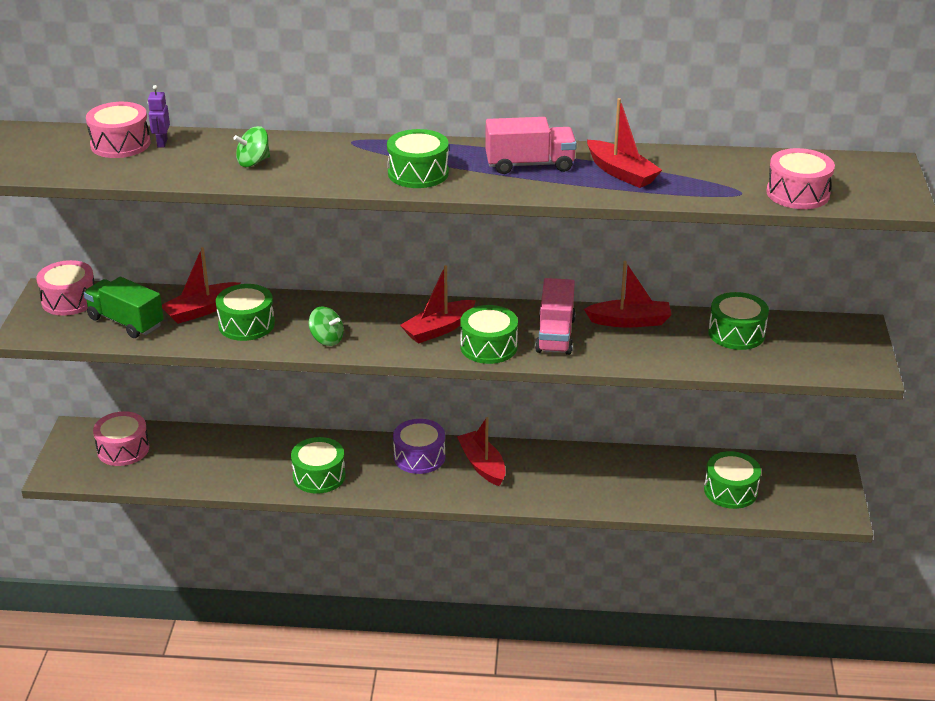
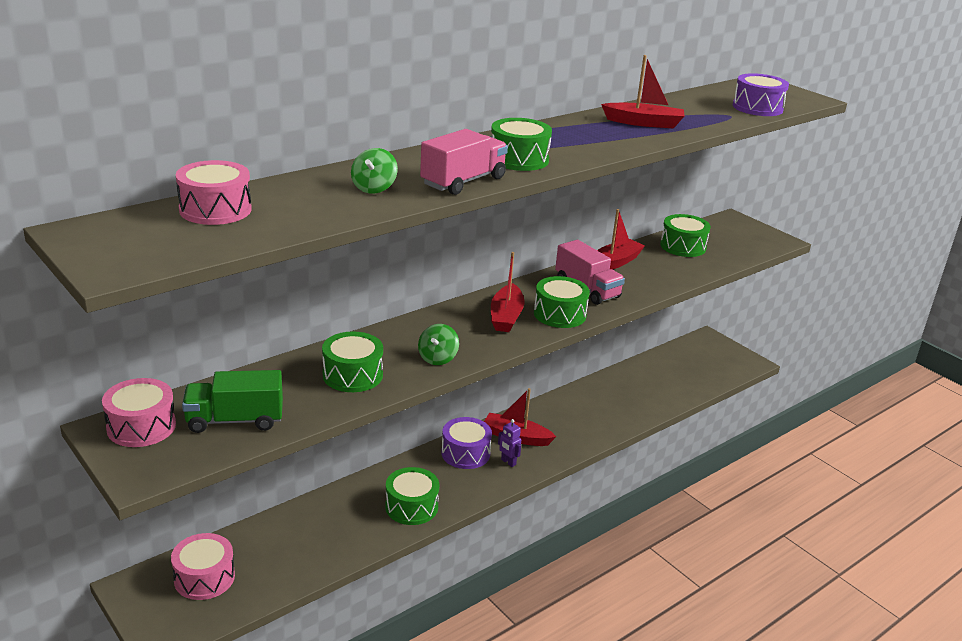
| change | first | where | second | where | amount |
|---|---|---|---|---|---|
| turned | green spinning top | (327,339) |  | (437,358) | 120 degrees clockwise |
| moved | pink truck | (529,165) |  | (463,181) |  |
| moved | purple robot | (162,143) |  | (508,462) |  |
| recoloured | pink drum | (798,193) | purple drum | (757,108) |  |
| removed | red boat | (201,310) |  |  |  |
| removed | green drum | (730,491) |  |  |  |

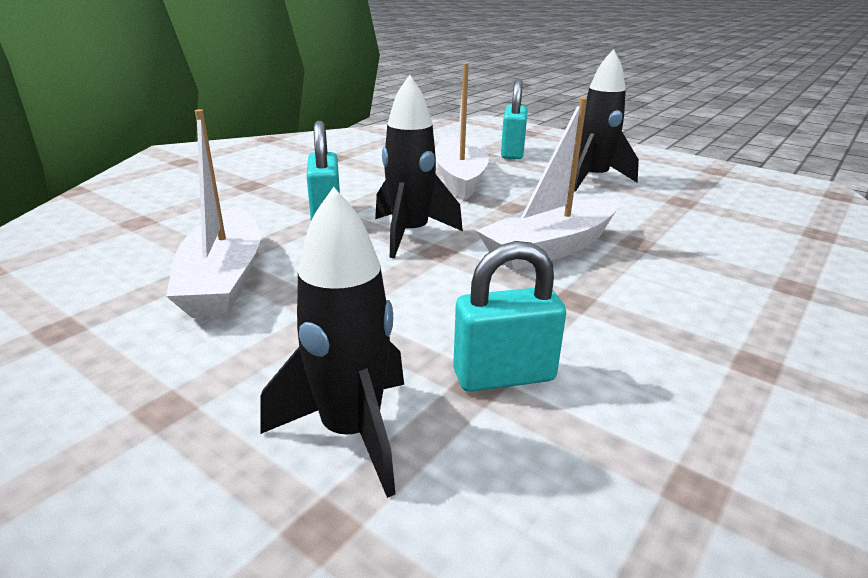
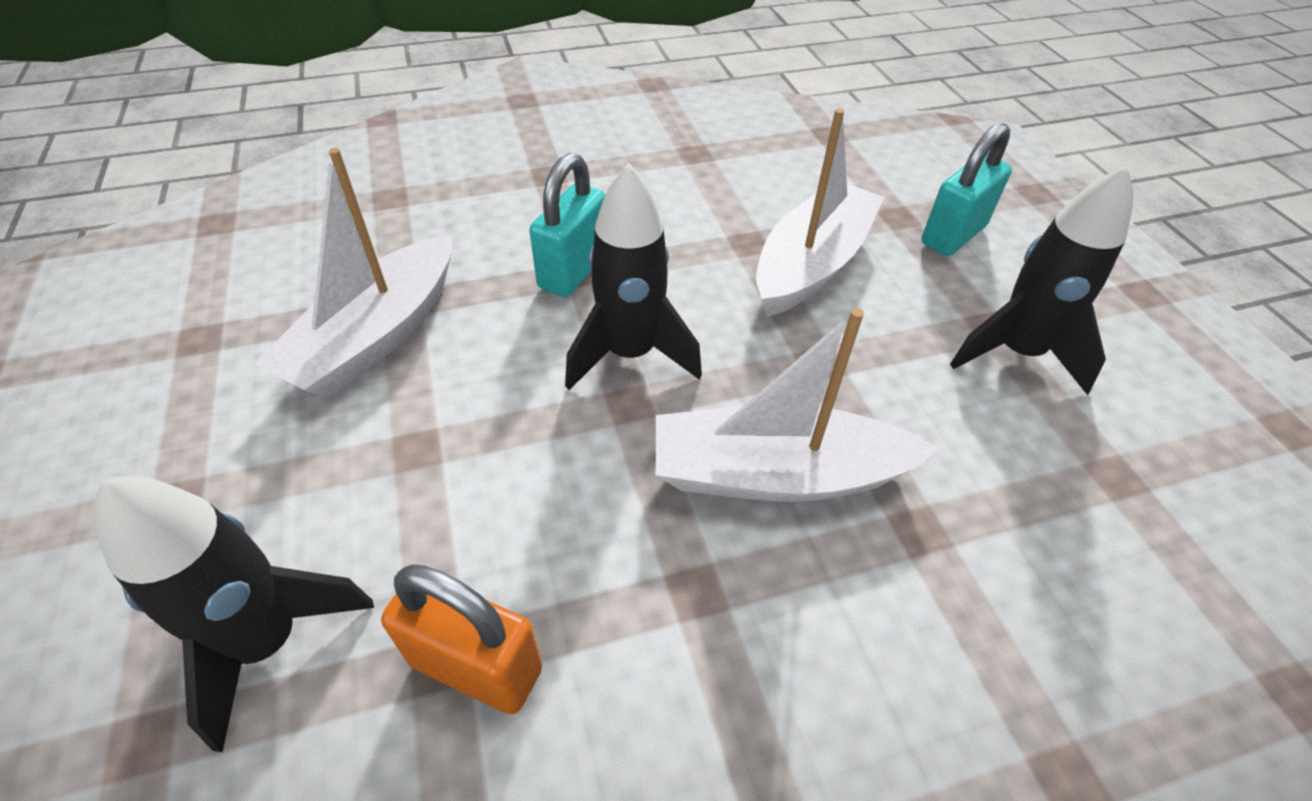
| change | first | where | second | where | amount |
|---|---|---|---|---|---|
| recoloured | turquoise padlock | (504,376) | orange padlock | (476,666) |  |

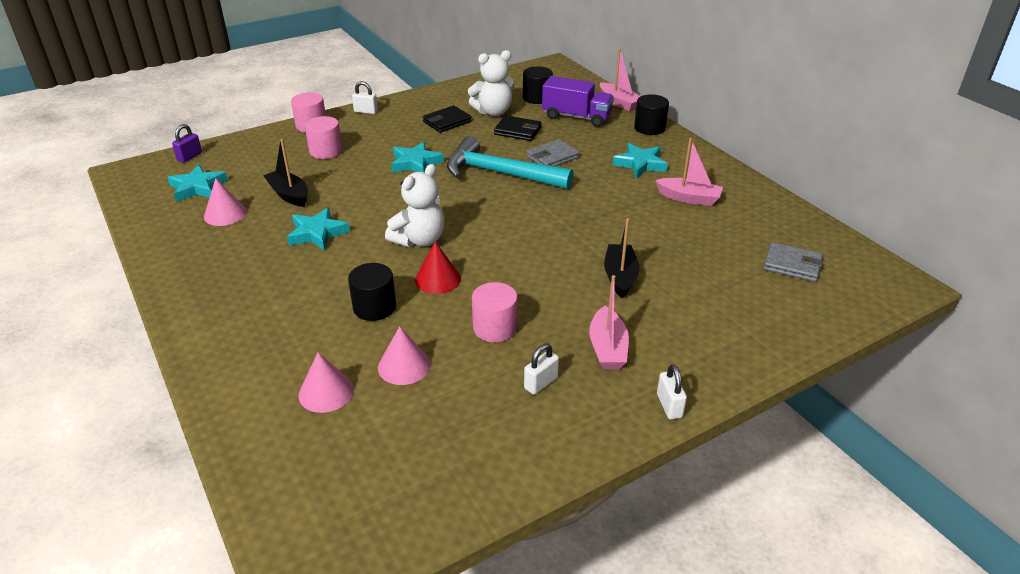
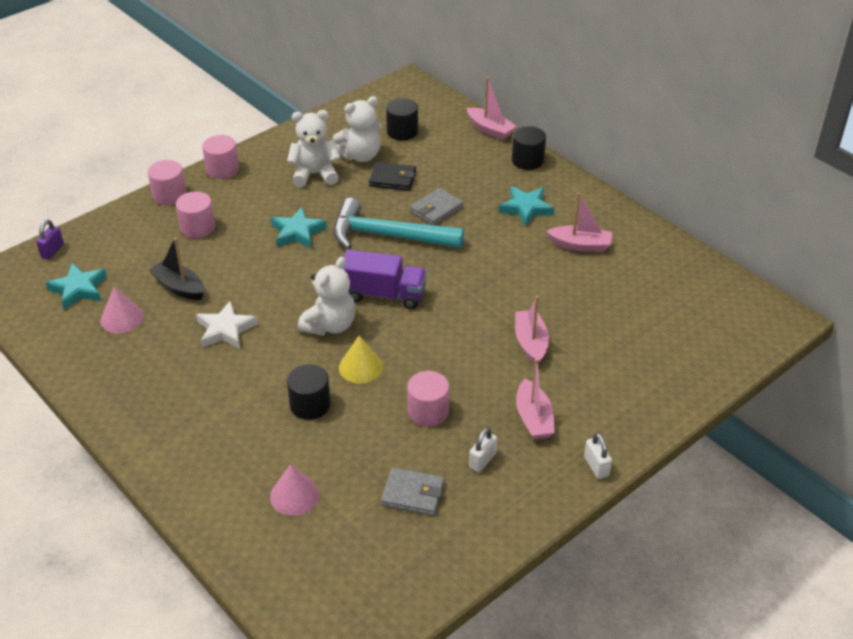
| change | first | where | second | where | amount |
|---|---|---|---|---|---|
| recoloured | turquoise star | (317,233) | white star | (225,330) |  |
| replaced | white padlock | (366,111) | pink cylinder | (222,169) |  |
| replaced | black wallet | (447,122) | white teddy bear | (314,174) |  |
| recoloured | red cone | (437,279) | yellow cone | (360,367) |  |
| moved | purple truck | (576,117) |  | (384,294) |  |
| moved | grey wallet | (792,265) |  | (413,494) |  |
| recoloured | black boat | (620,277) | pink boat | (531,343) |  |
| removed | pink cone | (404,366) |  |  |  |

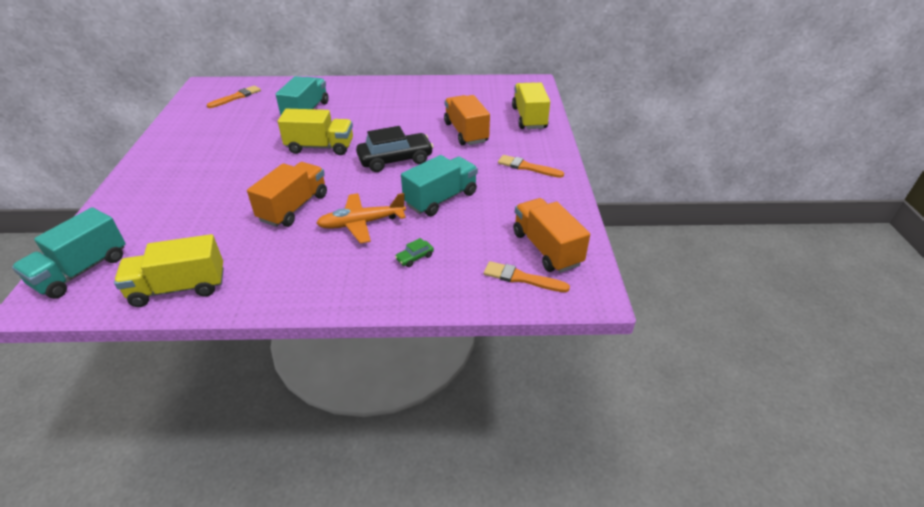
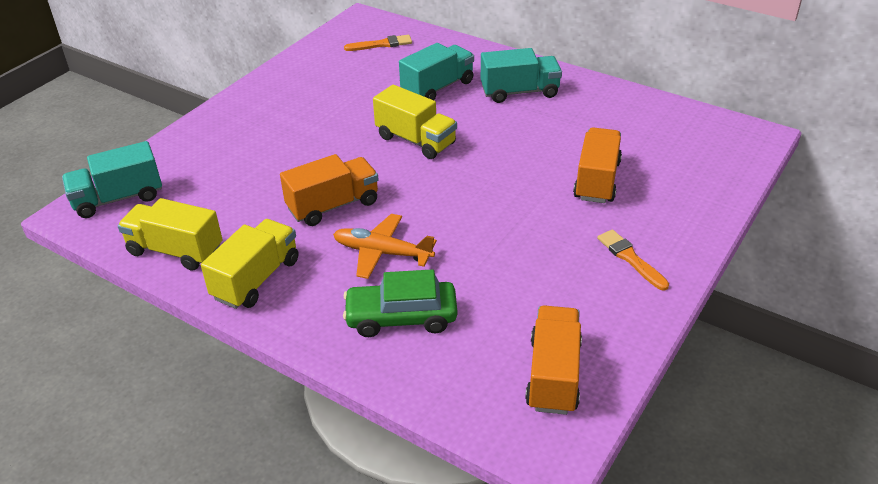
| change | first | where | second | where | amount |
|---|---|---|---|---|---|
| moved | yellow truck | (529,118) |  | (256,279) |  |
| resized | green car | (415,257) |  | (401,317) | x2.38 |
| moved | turquoise truck | (441,199) |  | (519,92) |  |
| removed | black car | (395,160) |  |  |  |
| removed | orange brush | (522,278) |  |  |  |

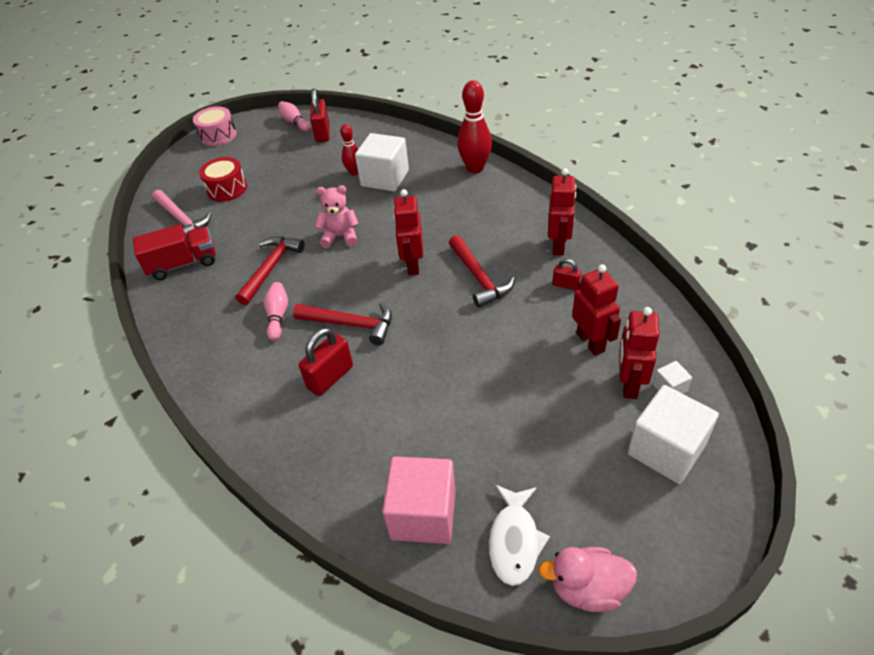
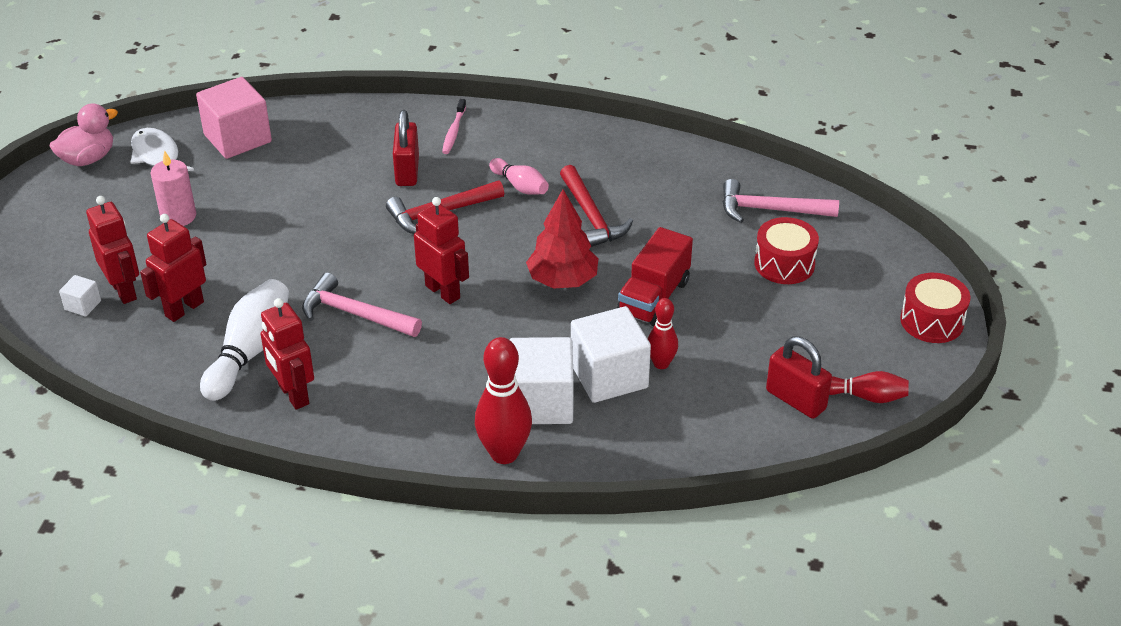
| change | first | where | second | where | amount |
|---|---|---|---|---|---|
| turned | red robot | (591,342) |  | (184,309) | 105 degrees clockwise |
| added |  |  | pink candle | (178,216) |  |
| replaced | red padlock | (565,285) | white bowling pin | (250,352) |  |
| recoloured | red hammer | (479,277) | pink hammer | (355,314) |  |
| added |  |  | pink toothbrush | (454,131) |  |
| moved | white cube | (666,449) |  | (541,402) |  |
| replaced | pink teddy bear | (340,237) | red tree | (562,280) |  |
| moved | red truck | (183,264) |  | (654,297) |  |
| recoloured | pink bowling pin | (294,122) | red bowling pin | (865,396) |  |
| recoloured | pink drum | (218,135) | red drum | (932,321) |  |

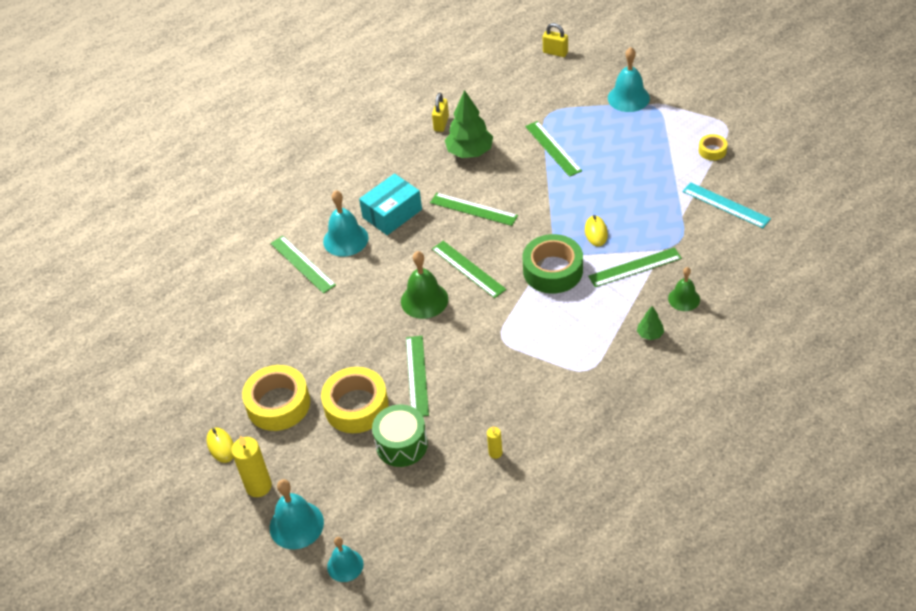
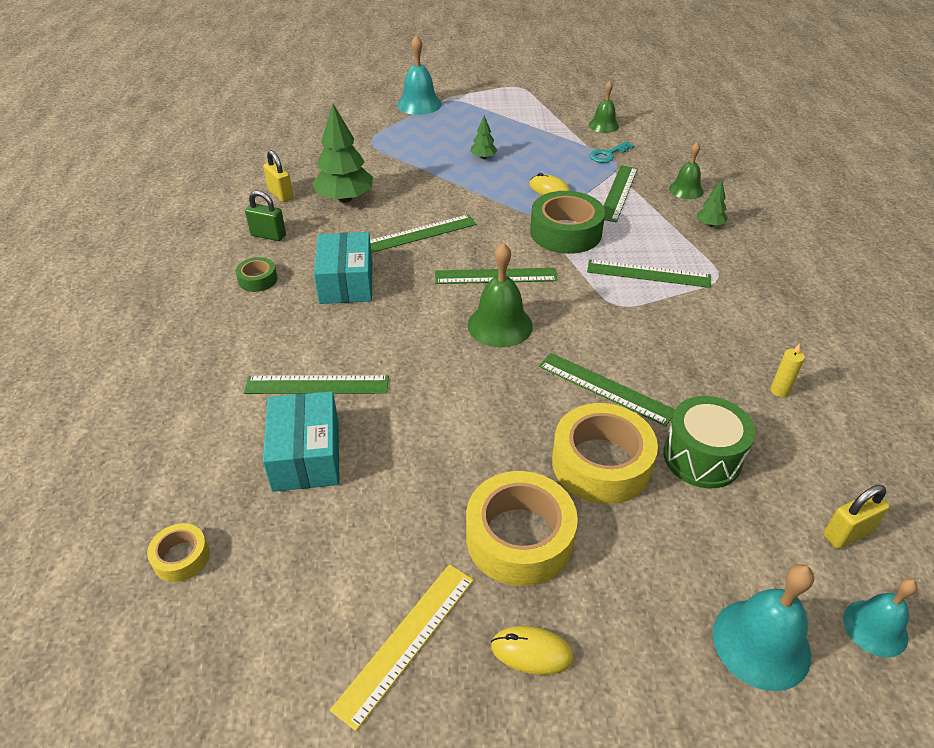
| change | first | where | second | where | amount |
|---|---|---|---|---|---|
| moved | yellow tape | (712,151) |  | (181,557) |  |
| added |  |  | green tape | (258,279) |  |
| added |  |  | green padlock | (268,235) |  |
| added |  |  | turquoise box | (306,455) |  |
| added |  |  | yellow ruler | (406,641) |  |
| added |  |  | green tree | (483,157) |  |
| moved | green ruler | (553,148) |  | (648,274) |  |
| replaced | turquoise ruler | (726,205) | green bell | (603,125) |  |
| added |  |  | turquoise key | (608,154) |  |
| moved | yellow padlock | (555,52) |  | (847,533) |  |
| removed | yellow candle | (258,486) |  |  |  |
| removed | turquoise bell | (345,239) |  |  |  |

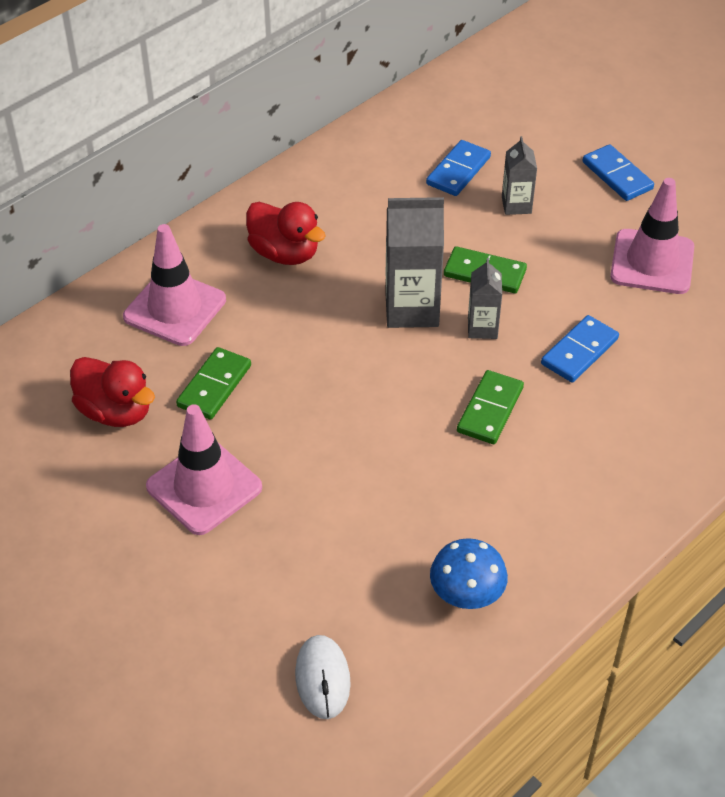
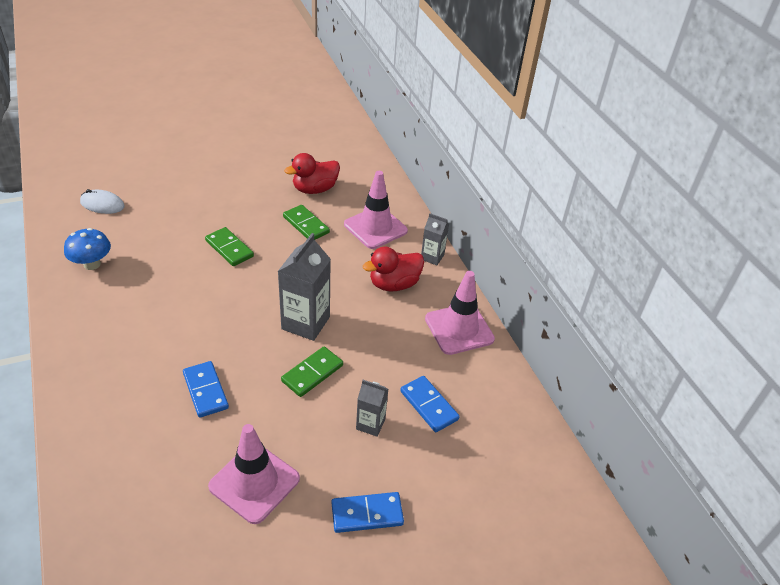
| change | first | where | second | where | amount |
|---|---|---|---|---|---|
| moved | green domino | (490,410) |  | (229,248) |  |
| moved | grey carton | (482,328) |  | (432,257) |  |
| moved | pink traffic cone | (204,487) |  | (459,329) |  |

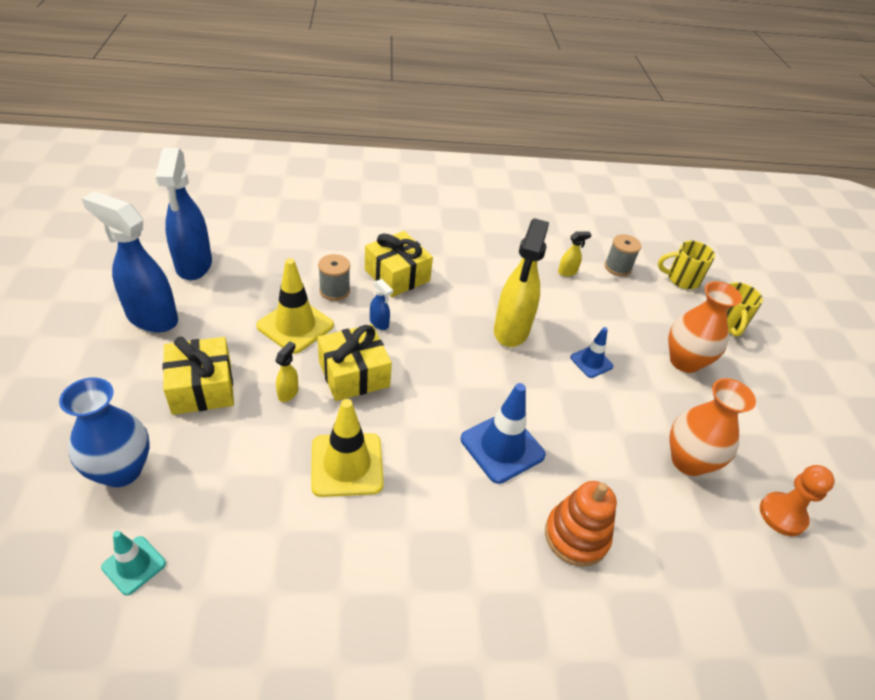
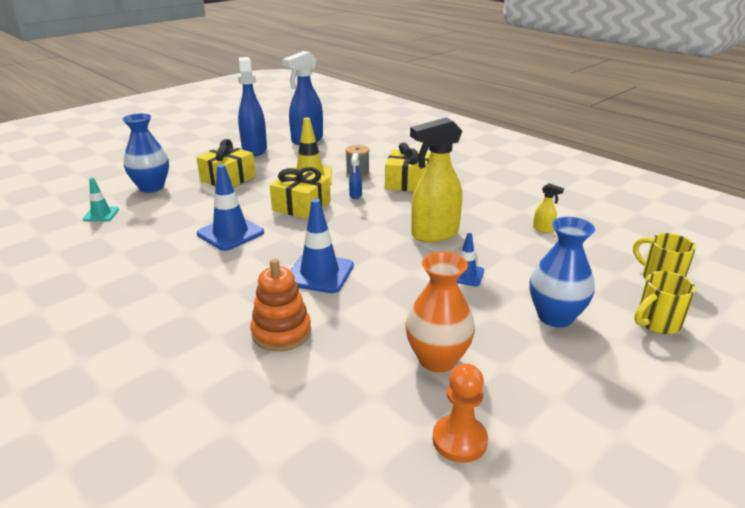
| change | first | where | second | where | amount |
|---|---|---|---|---|---|
| recoloured | yellow traffic cone | (347,464) | blue traffic cone | (230,233) |  |
| recoloured | orange vase | (684,361) | blue vase | (555,317) |  |
| removed | yellow spray bottle | (288,393) |  |  |  |
| removed | grey spool | (617,267) |  |  |  |

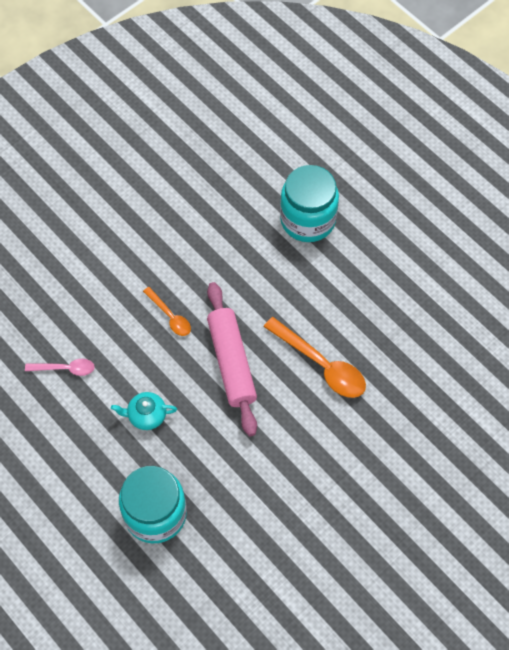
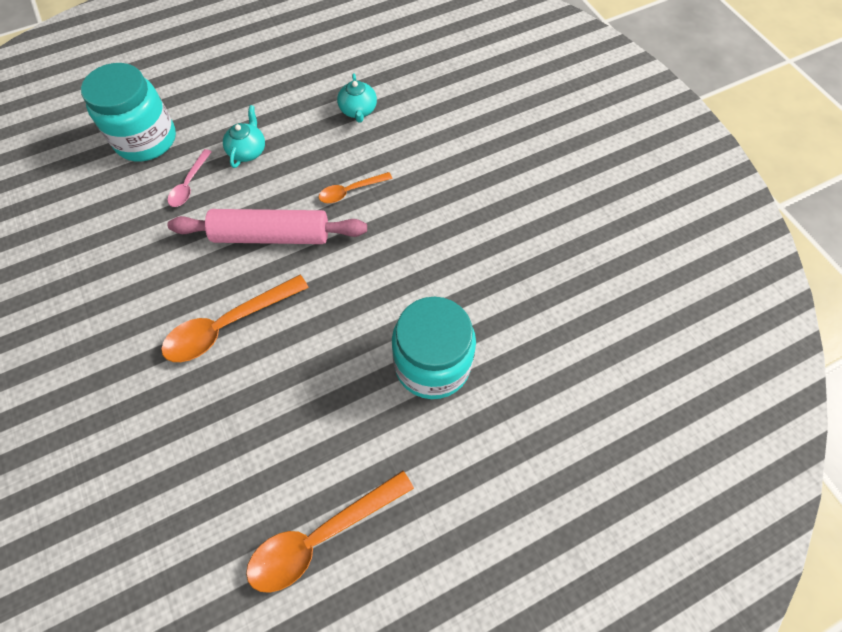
| change | first | where | second | where | amount |
|---|---|---|---|---|---|
| moved | pink spoon | (65,369) |  | (189,184) |  |
| added |  |  | orange spoon | (321,536) |  |
| added |  |  | turquoise teapot | (358,110) |  |

